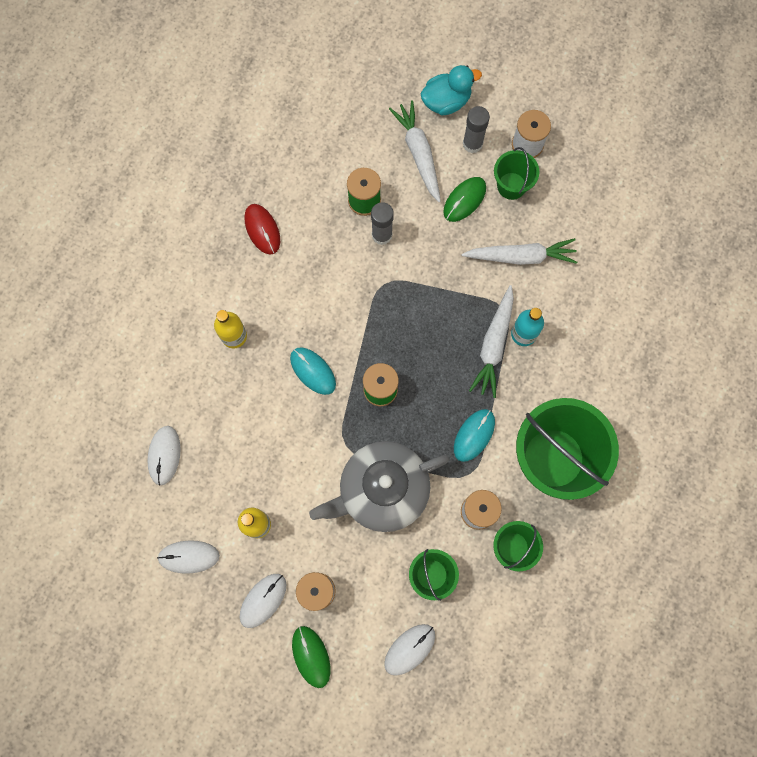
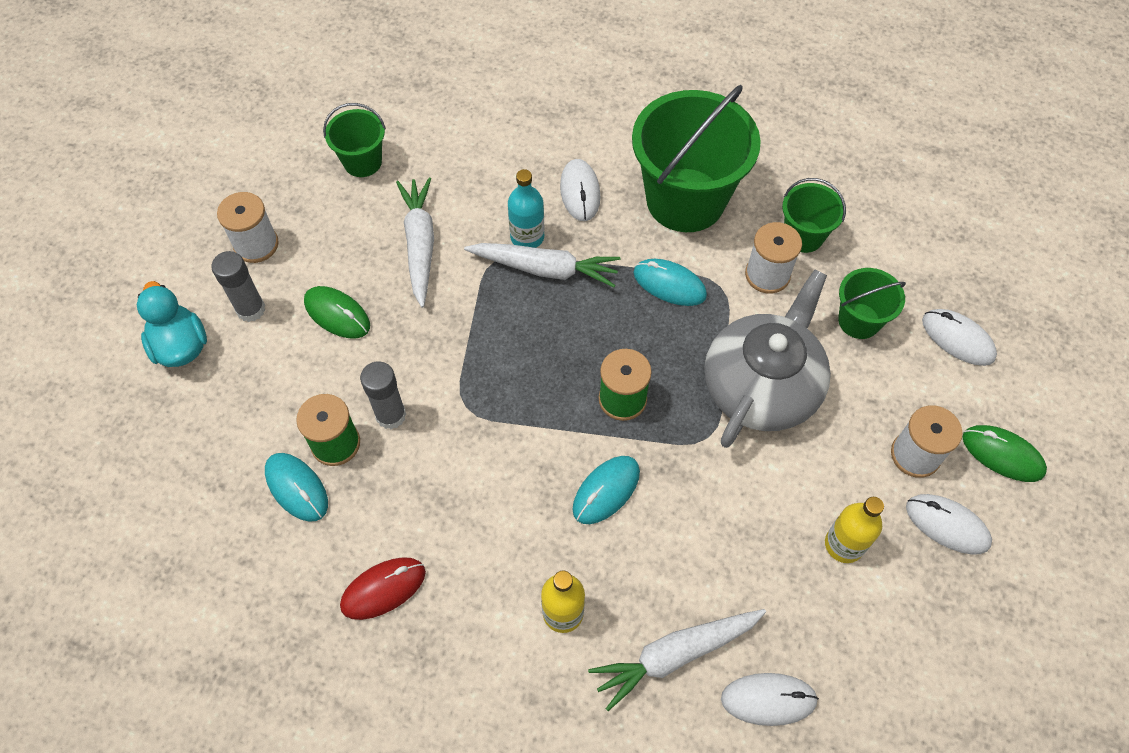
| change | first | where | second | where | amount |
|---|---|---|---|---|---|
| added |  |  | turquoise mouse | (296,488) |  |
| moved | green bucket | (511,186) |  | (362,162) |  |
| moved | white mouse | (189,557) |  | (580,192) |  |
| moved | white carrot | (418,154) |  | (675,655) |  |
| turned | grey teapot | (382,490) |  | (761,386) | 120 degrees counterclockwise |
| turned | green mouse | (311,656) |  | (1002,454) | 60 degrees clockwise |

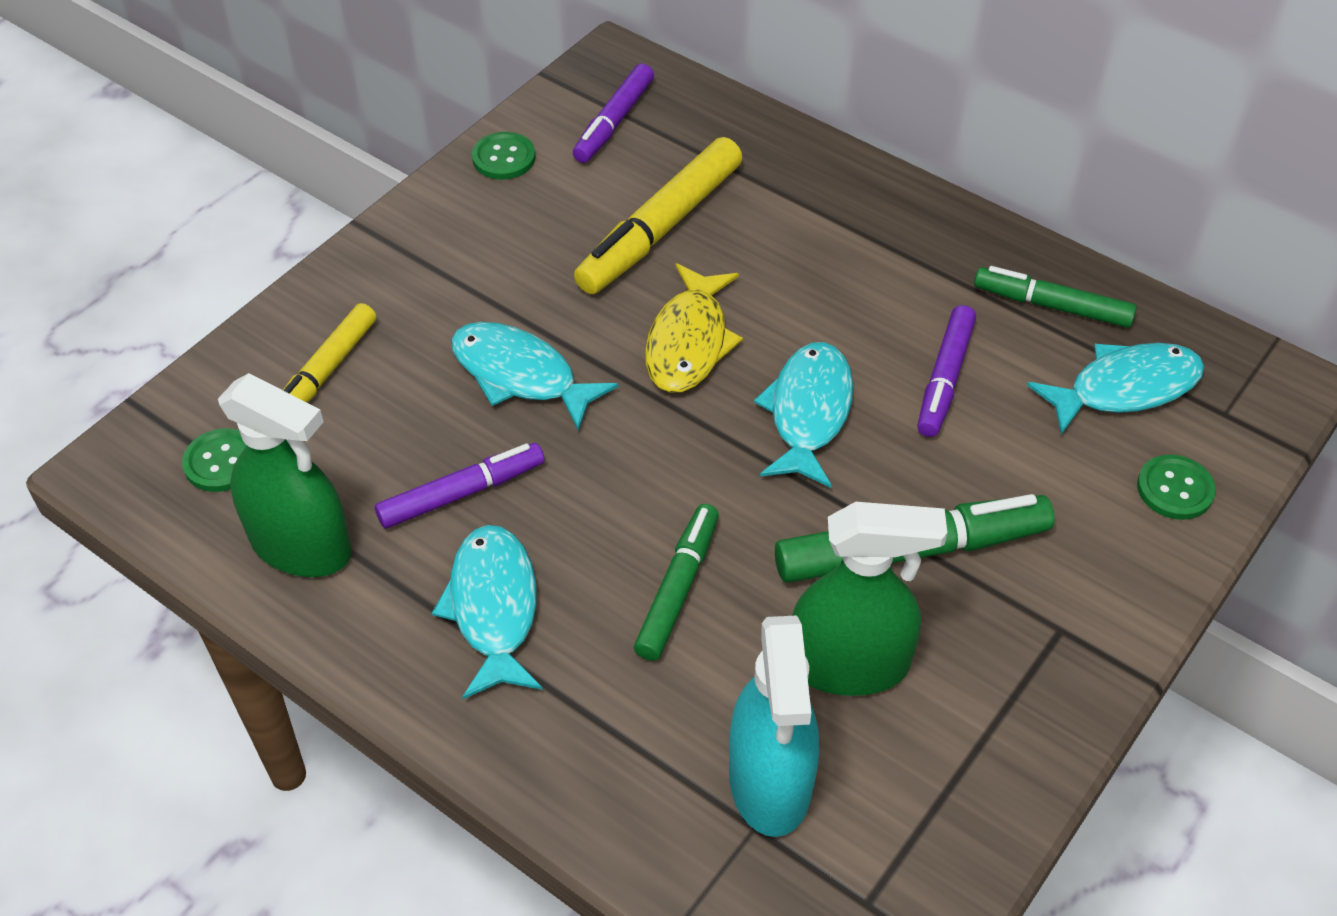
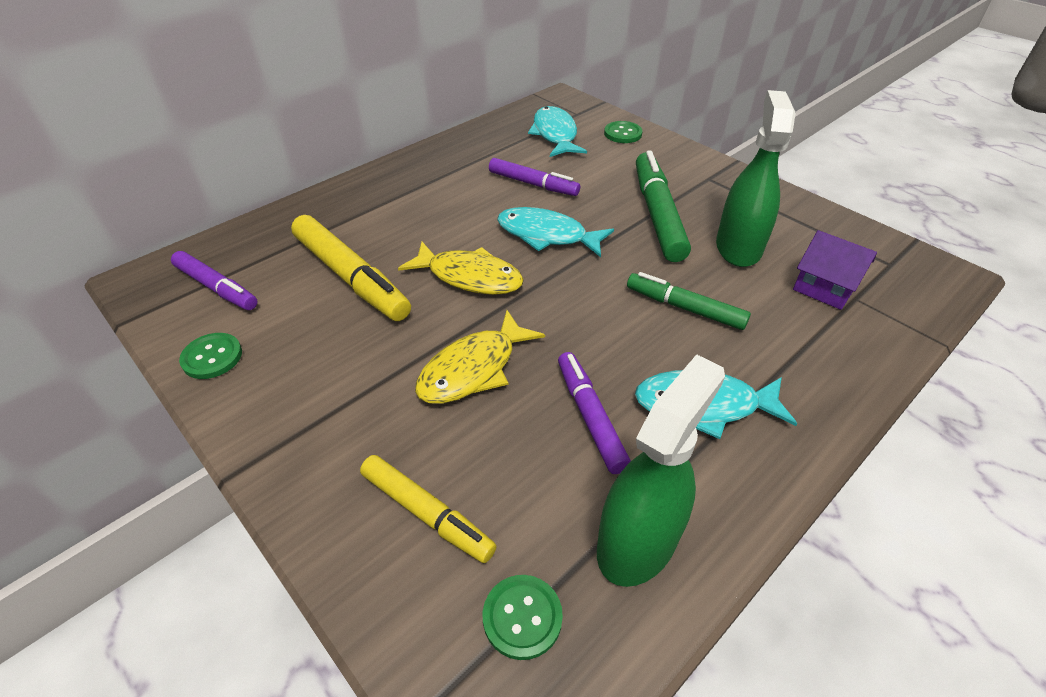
| change | first | where | second | where | amount |
|---|---|---|---|---|---|
| recoloured | turquoise fish | (520,375) | yellow fish | (473,369) |  |
| replaced | turquoise spray bottle | (770,782) | purple house | (824,288) |  |
| removed | green marker | (1052,306) |  |  |  |

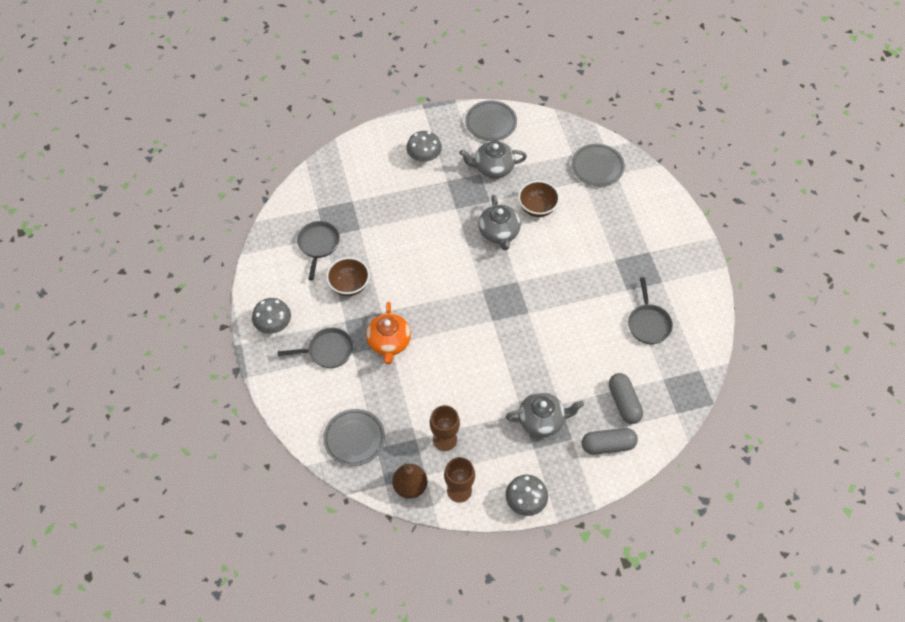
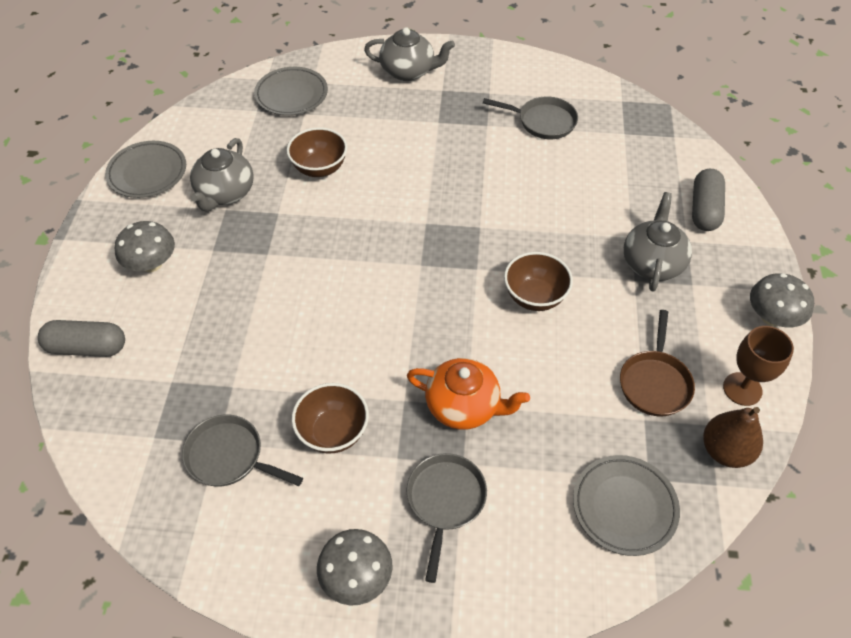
| change | first | where | second | where | amount |
|---|---|---|---|---|---|
| moved | grey capsule | (624,403) |  | (87,347) |  |
| moved | grey teapot | (499,233) |  | (408,71) |  |
| added |  |  | brown bowl | (535,297) |  |
| replaced | brown goblet | (444,439) | brown pan | (655,382) |  |

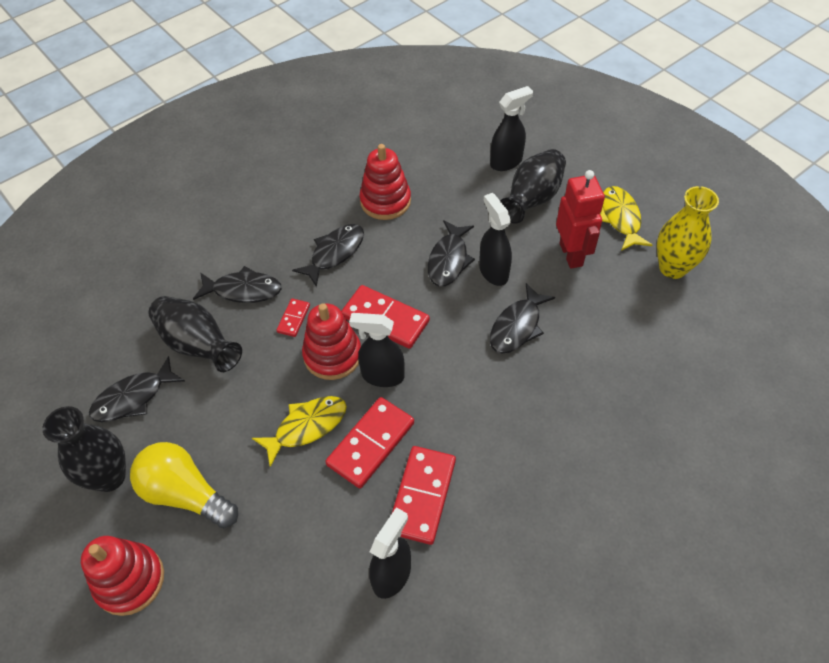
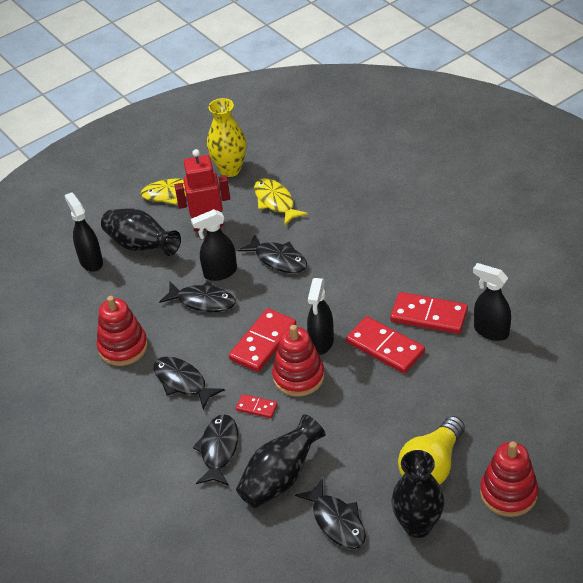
| change | first | where | second | where | amount |
|---|---|---|---|---|---|
| moved | yellow fish | (307,427) |  | (275,202) |  |

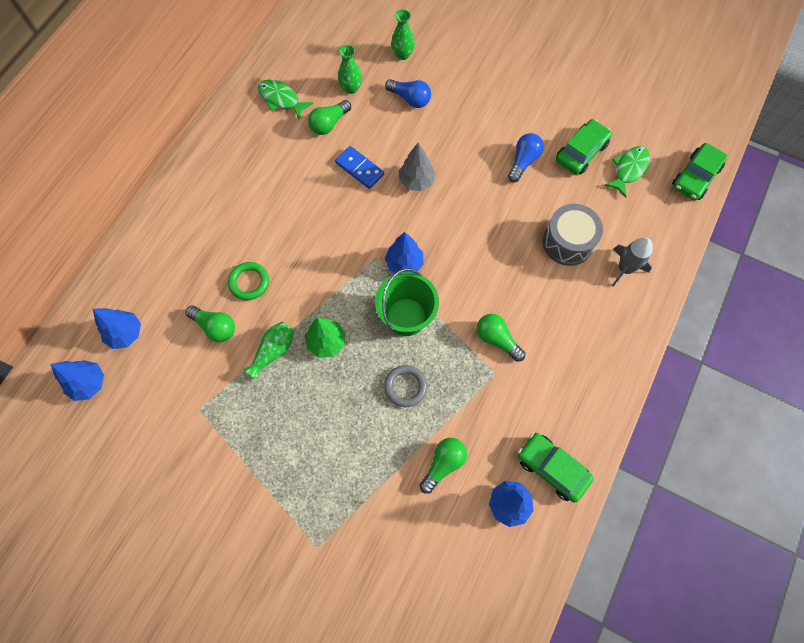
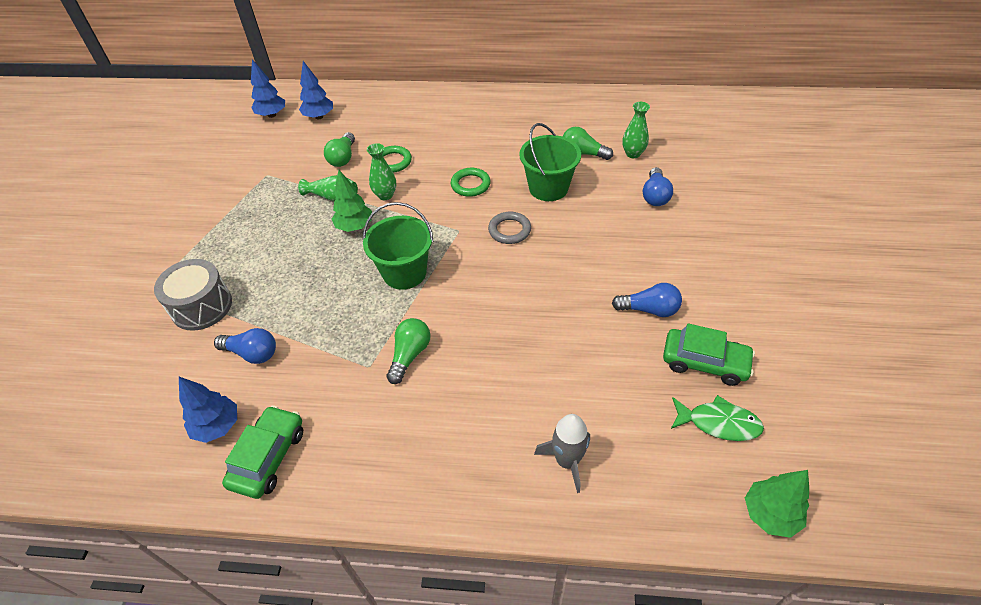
| change | first | where | second | where | amount |
|---|---|---|---|---|---|
| moved | grey drum | (567,242) |  | (202,306) |  |
| recoloured | green light bulb | (443,464) | blue light bulb | (252,353) |  |
| moved | green vase | (402,54) |  | (385,195) |  |
| added |  |  | green ring | (470,185) |  |
| moved | grey ring | (405,387) |  | (509,230) |  |
| replaced | blue domino | (359,169) | green bucket | (548,188) |  |
| replaced | green car | (695,177) | green tree | (770,514) |  |
| removed | green fish | (281,99) |  |  |  |
| removed | blue tree | (404,263) |  |  |  |
| removed | grey tree | (416,181) |  |  |  |

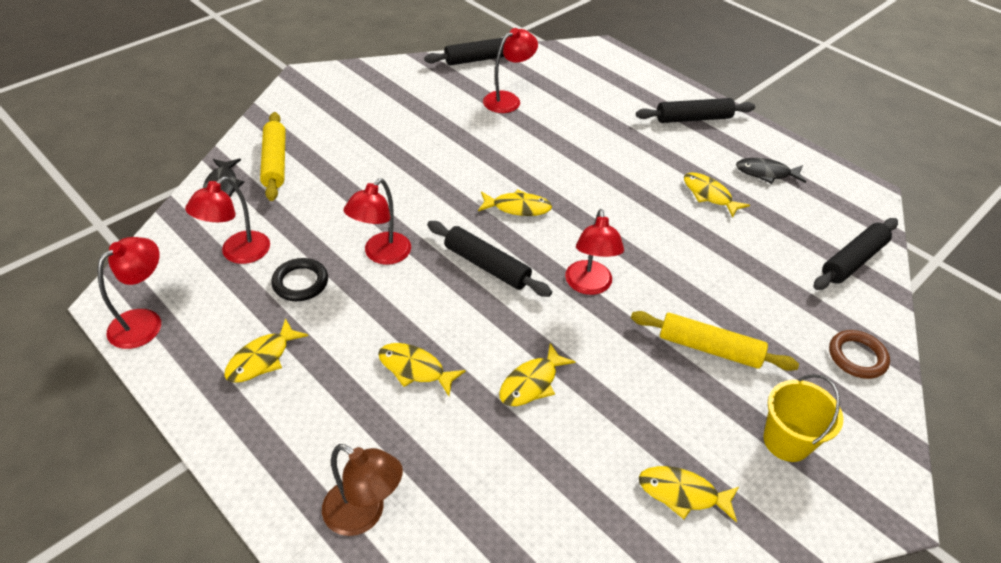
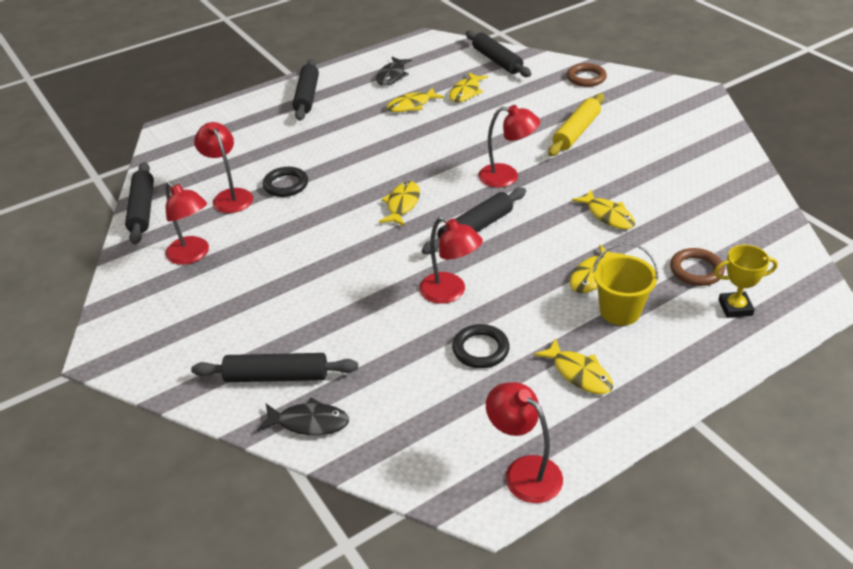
| change | first | where | second | where | amount |
|---|---|---|---|---|---|
| moved | red lamp | (238,253) |  | (193,255) |  |
| recoloured | yellow rolling pin | (275,162) | black rolling pin | (276,376) |  |
| added |  |  | black ring | (286,185) |  |
| moved | yellow fish | (682,494) |  | (466,92) |  |
| moved | yellow bucket | (786,441) |  | (620,311) |  |
| added |  |  | brown ring | (696,270) |  |
| replaced | brown lamp | (364,514) | yellow trophy | (735,308) |  |

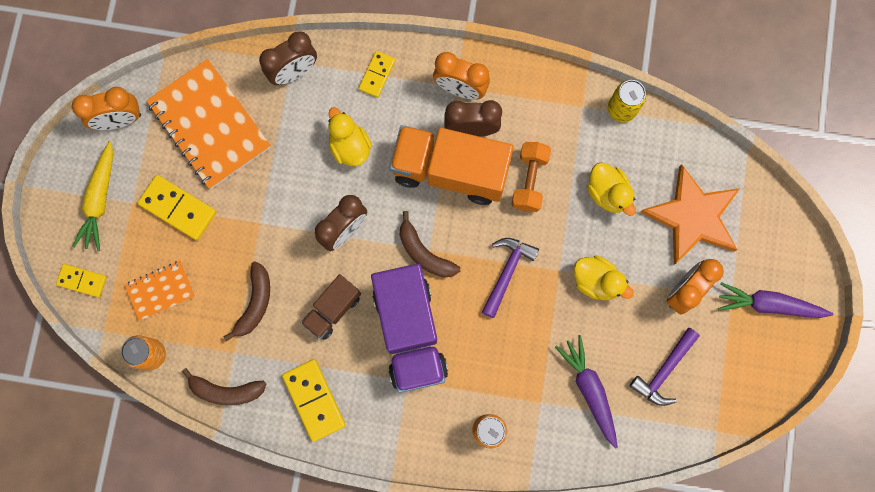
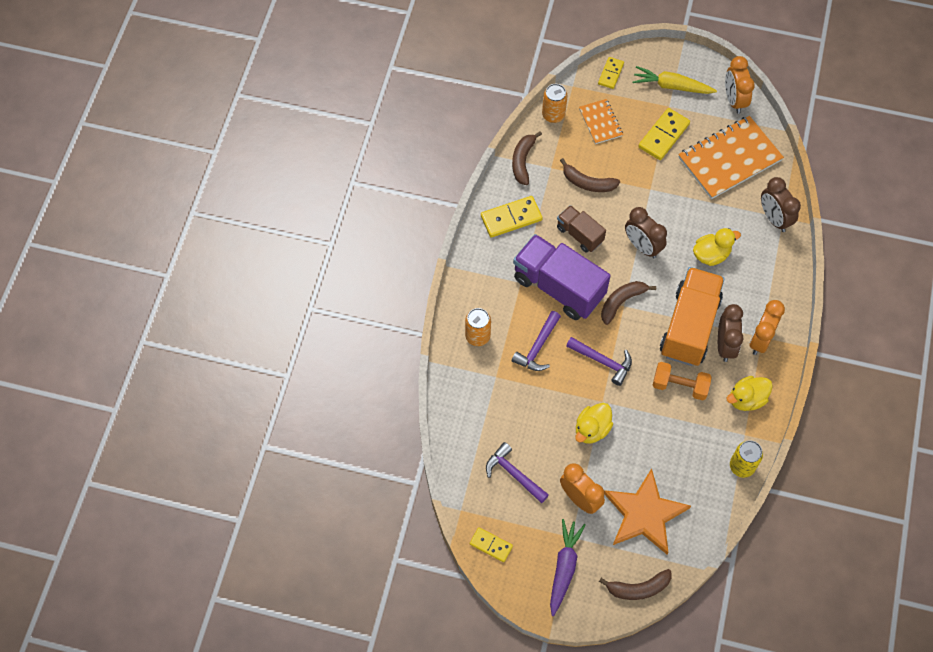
| change | first | where | second | where | amount |
|---|---|---|---|---|---|
| moved | yellow domino | (377,75) |  | (491,545) |  |
| added |  |  | purple hammer | (537,347) |  |
| turned | purple truck | (410,332) |  | (558,287) | 45 degrees clockwise |
| added |  |  | brown banana | (638,588) |  |
| moved | yellow duck | (608,193) |  | (746,399) |  |
| removed | purple carrot | (589,390) |  |  |  |

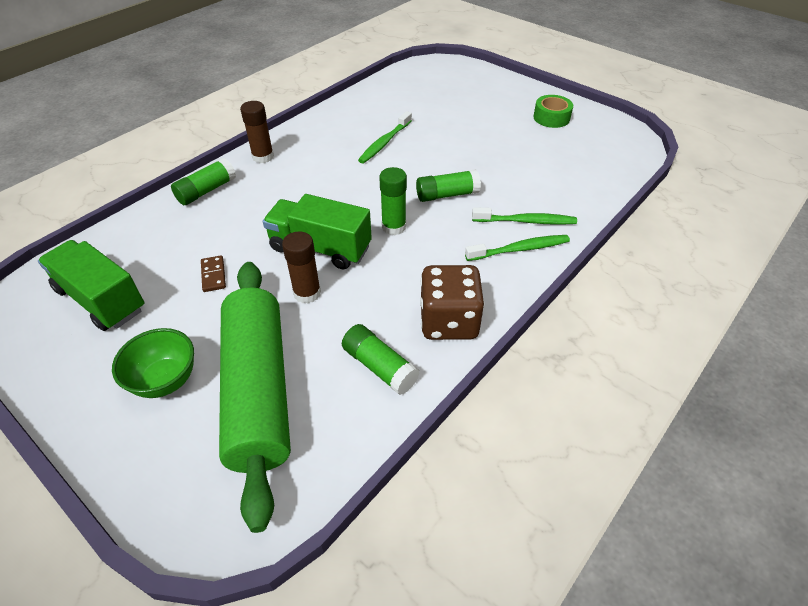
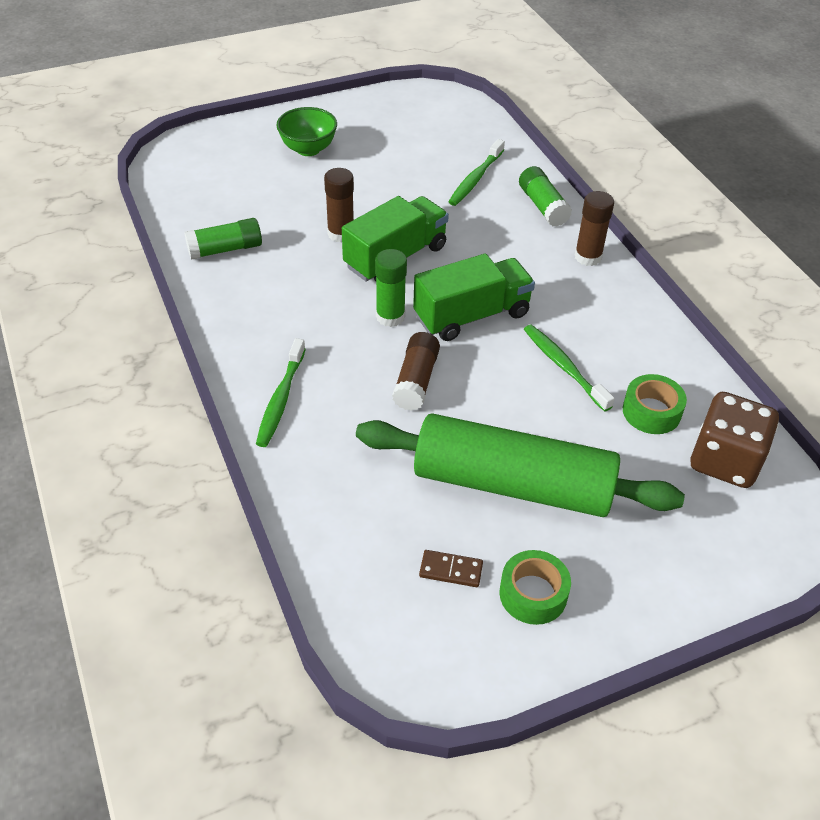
| change | first | where | second | where | amount |
|---|---|---|---|---|---|
| moved | green rolling pin | (258,390) |  | (512,484) |  |
| recoloured | green glue stick | (447,195) | brown glue stick | (416,381) |  |
| moved | green truck | (101,300) |  | (471,315) |  |
| moved | brown domino | (213,275) |  | (451,570) |  |
| moved | green toothbrush | (526,221) |  | (475,179) |  |
| added |  |  | green tape | (651,412) |  |
| moved | brown dice | (448,321) |  | (725,461) |  |

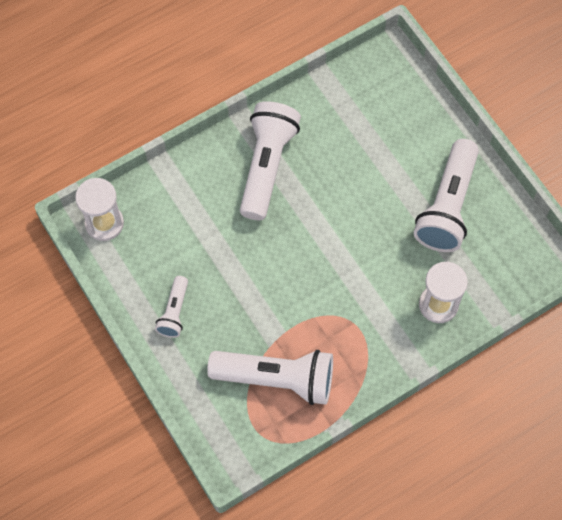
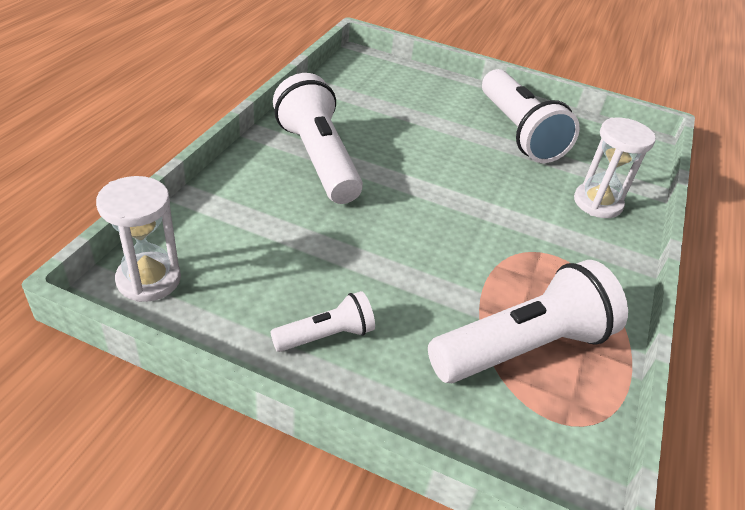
| change | first | where | second | where | amount |
|---|---|---|---|---|---|
| turned | white flashlight | (174,312) |  | (326,335) | 90 degrees counterclockwise |

